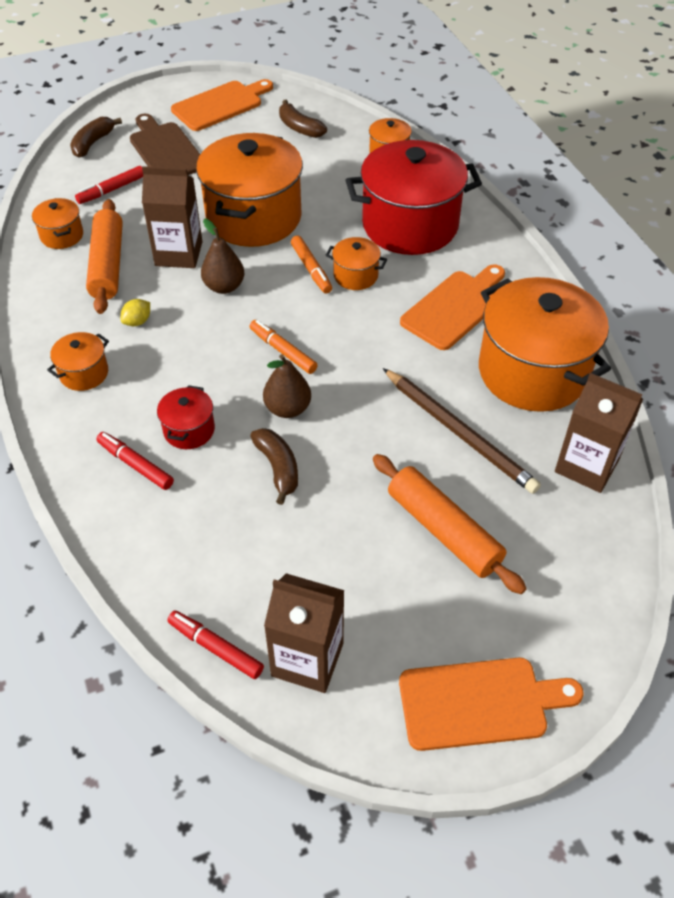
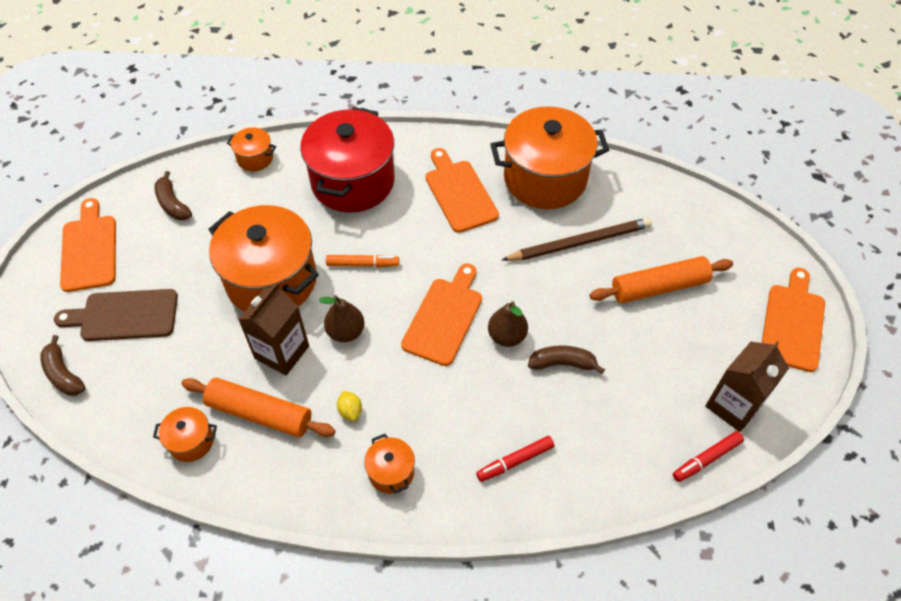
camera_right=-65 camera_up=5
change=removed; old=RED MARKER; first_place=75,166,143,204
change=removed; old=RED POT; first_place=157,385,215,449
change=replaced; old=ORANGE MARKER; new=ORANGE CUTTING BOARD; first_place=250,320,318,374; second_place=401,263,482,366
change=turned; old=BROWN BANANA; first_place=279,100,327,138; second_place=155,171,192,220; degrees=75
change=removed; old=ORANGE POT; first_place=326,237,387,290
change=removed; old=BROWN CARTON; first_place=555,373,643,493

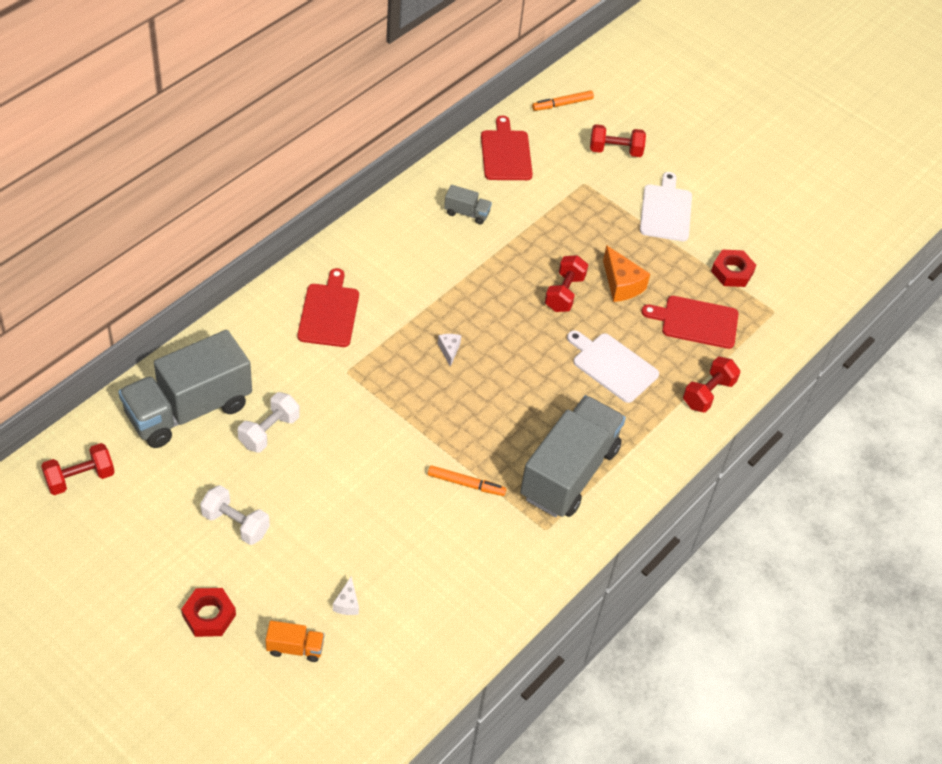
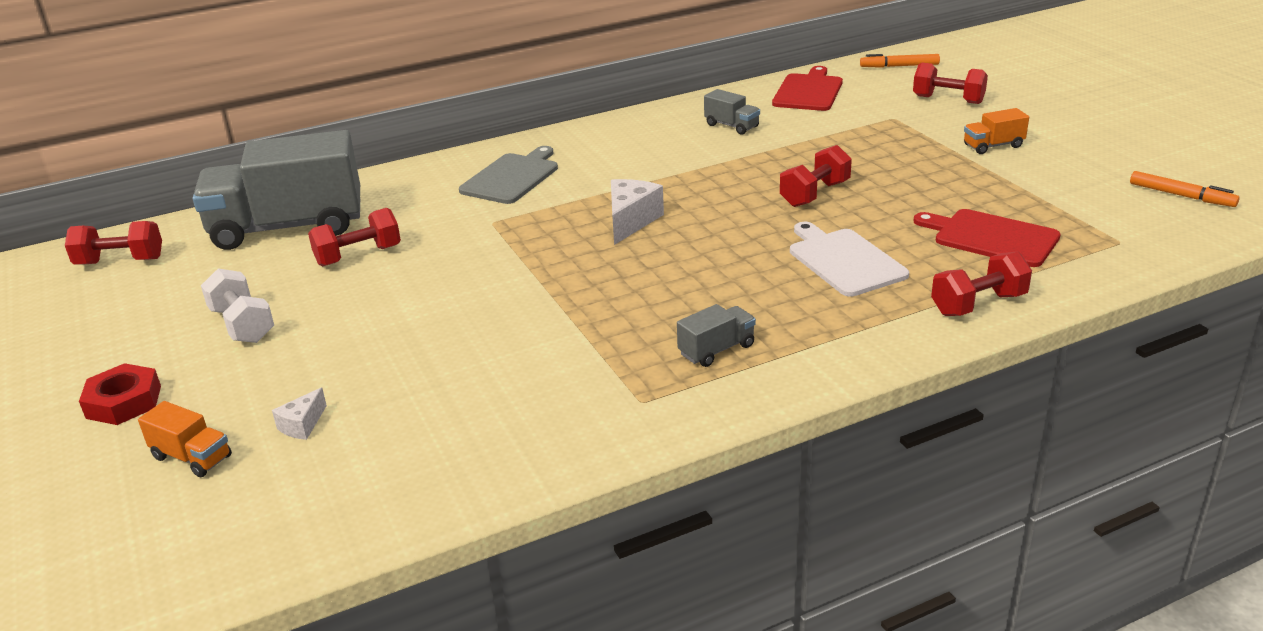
camera_right=30 camera_up=-20
change=recoloured; old=WHITE DUMBBELL; new=RED DUMBBELL; first_place=238,392,300,453; second_place=308,208,401,266
change=recoloured; old=RED CUTTING BOARD; new=GREY CUTTING BOARD; first_place=297,268,359,347; second_place=459,146,558,204
change=moved; old=ORANGE MARKER; first_place=428,465,506,496; second_place=1130,171,1240,207
change=resized; old=WHITE CHEESE; first_place=438,334,461,367; second_place=611,179,664,245; factor=1.8
change=resized; old=GREY TRUCK; first_place=520,395,626,517; second_place=677,304,756,367; factor=0.41
change=removed; old=ORANGE CHEESE; first_place=603,245,650,302
change=replaced; old=WHITE CUTTING BOARD; new=ORANGE TRUCK; first_place=640,172,692,241; second_place=964,108,1029,154
change=removed; old=RED NUT; first_place=711,249,756,287

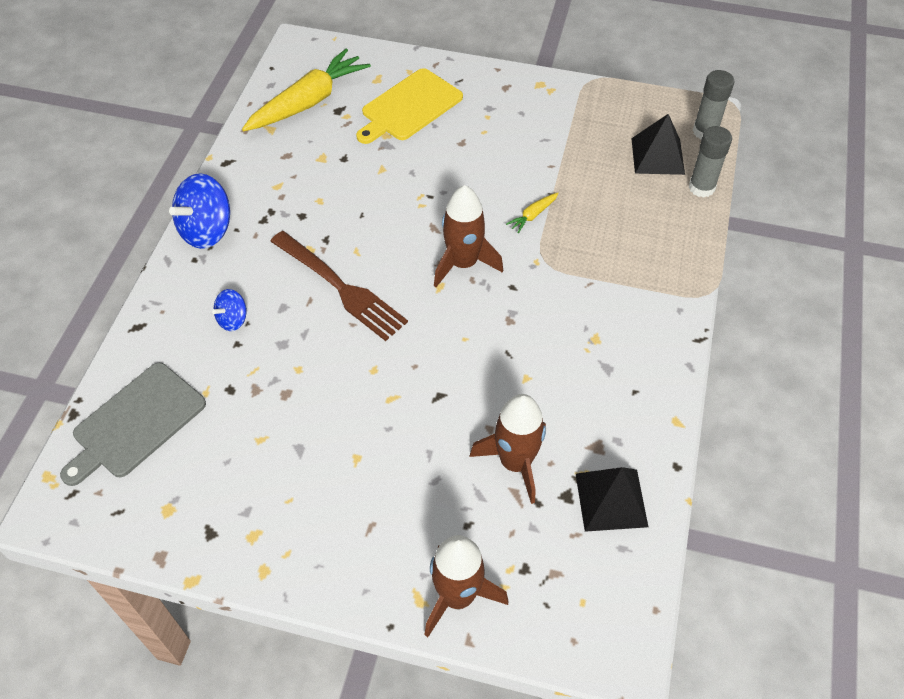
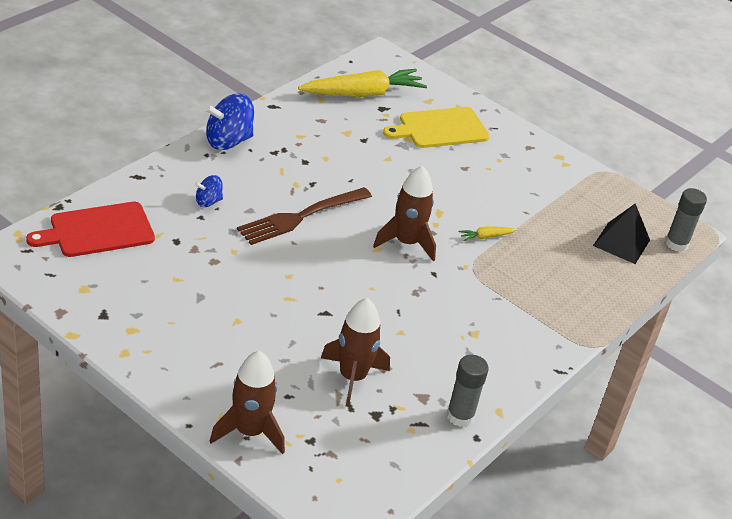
camera_right=20 camera_up=-15
change=recoloured; old=GREY CUTTING BOARD; new=RED CUTTING BOARD; first_place=60,363,206,486; second_place=26,202,155,257
change=turned; old=BROWN FORK; first_place=270,231,408,341; second_place=237,187,372,245; degrees=75
change=removed; old=BLACK PYRAMID; first_place=576,467,648,532
change=moved; old=GREY GLUE STICK; first_place=688,126,732,198; second_place=447,355,489,427

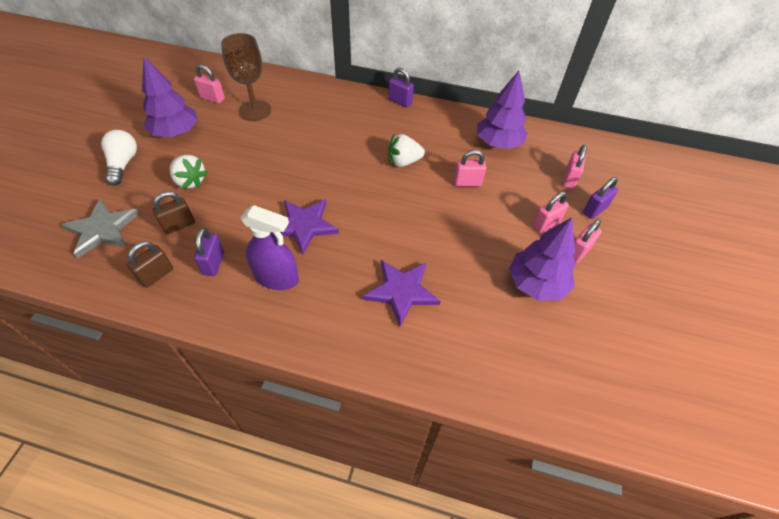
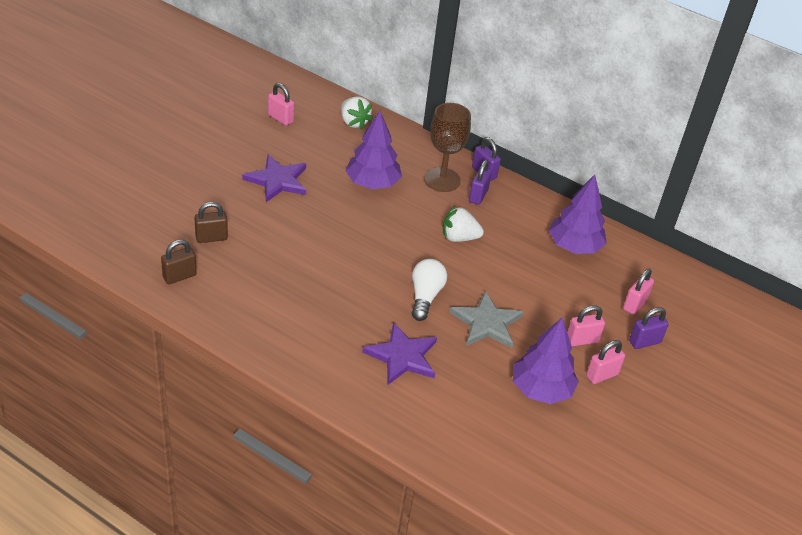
camera_right=15 camera_up=-10
change=moved; old=GREY STAR; first_place=61,199,140,258; second_place=450,290,524,348
change=moved; old=WHITE LIGHT BULB; first_place=101,130,137,186; second_place=412,259,447,321
change=moved; old=PURPLE TREE; first_place=142,57,198,137; second_place=346,111,402,189
change=moved; old=WHITE STRAWBERRY; first_place=170,155,208,189; second_place=341,96,373,129
change=moved; old=PURPLE PADLOCK; first_place=194,228,224,276; second_place=469,160,492,205
change=moved; old=BROWN GOBLET; first_place=221,33,271,121; second_place=424,103,471,192
change=removed; old=PURPLE SPRAY BOTTLE; first_place=241,205,299,290
change=moved; old=PURPLE STAR; first_place=272,199,339,255; second_place=242,155,306,202
change=removed; old=PINK PADLOCK; first_place=454,150,486,187

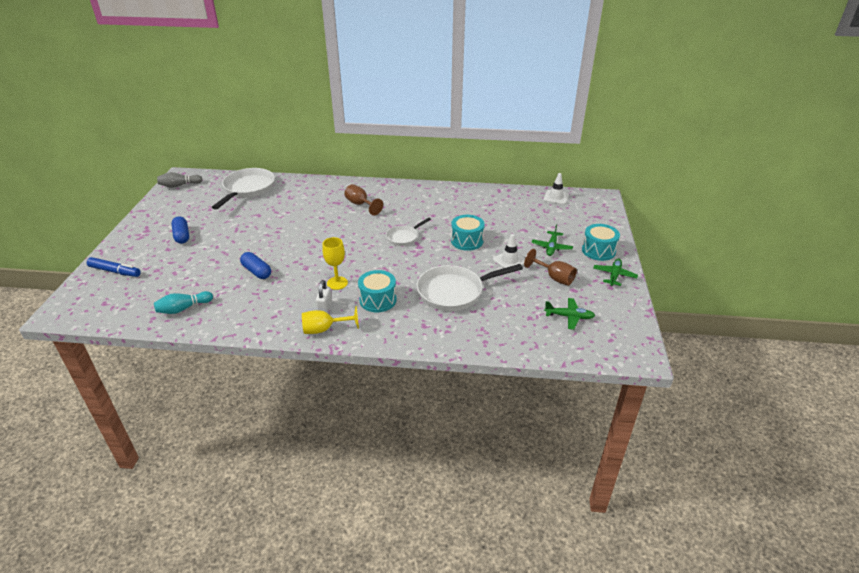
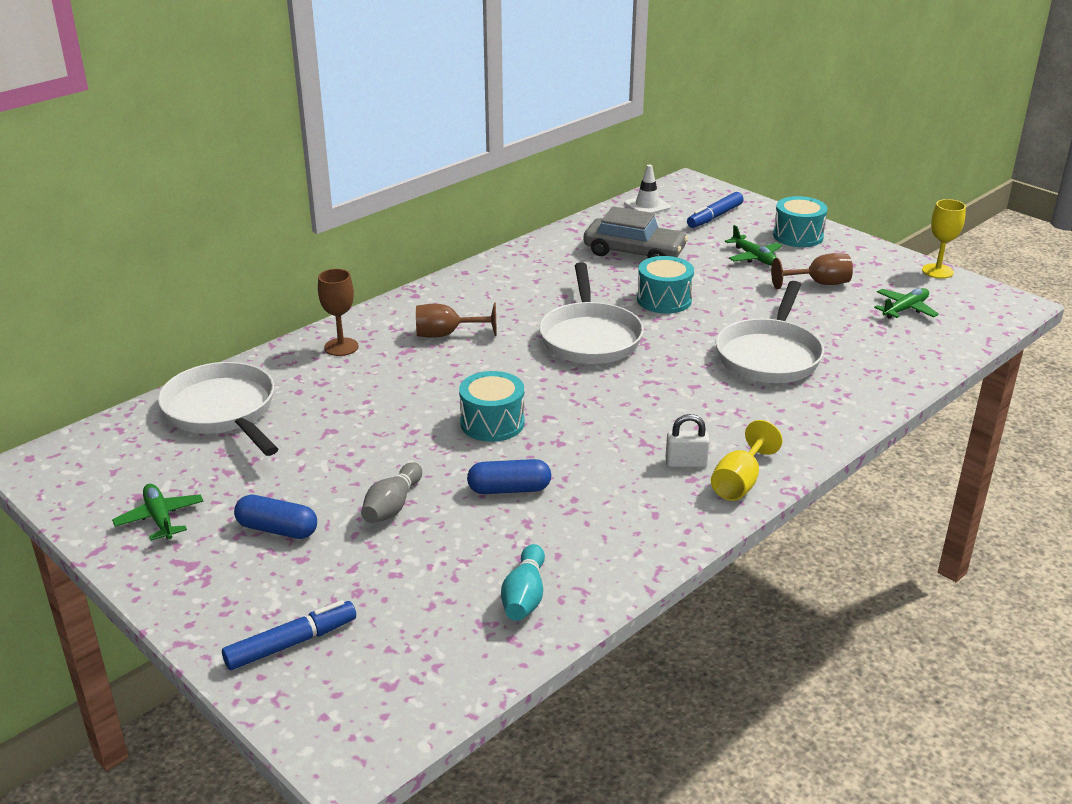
camera_right=-50 camera_up=-5
change=moved; old=GREY BOWLING PIN; first_place=157,172,202,188; second_place=361,462,422,523
change=turned; old=WHITE PADLOCK; first_place=316,280,332,313; second_place=665,414,710,467; degrees=-45
change=moved; old=YELLOW GOBLET; first_place=323,237,348,290; second_place=922,199,966,279
change=moved; old=TURQUOISE DRUM; first_place=358,270,397,312; second_place=459,371,525,442
change=resized; old=WHITE PAN; first_place=386,218,431,246; second_place=539,262,644,364; factor=1.82
change=removed; old=WHITE TRAFFIC CONE; first_place=493,234,525,268
change=moved; old=GREEN PLANE; first_place=593,258,638,286; second_place=112,484,204,541
change=added; new=BROWN GOBLET; second_place=318,269,359,356
change=added; new=GREY CAR; second_place=584,207,688,258
change=added; new=BLUE MARKER; second_place=687,192,744,228

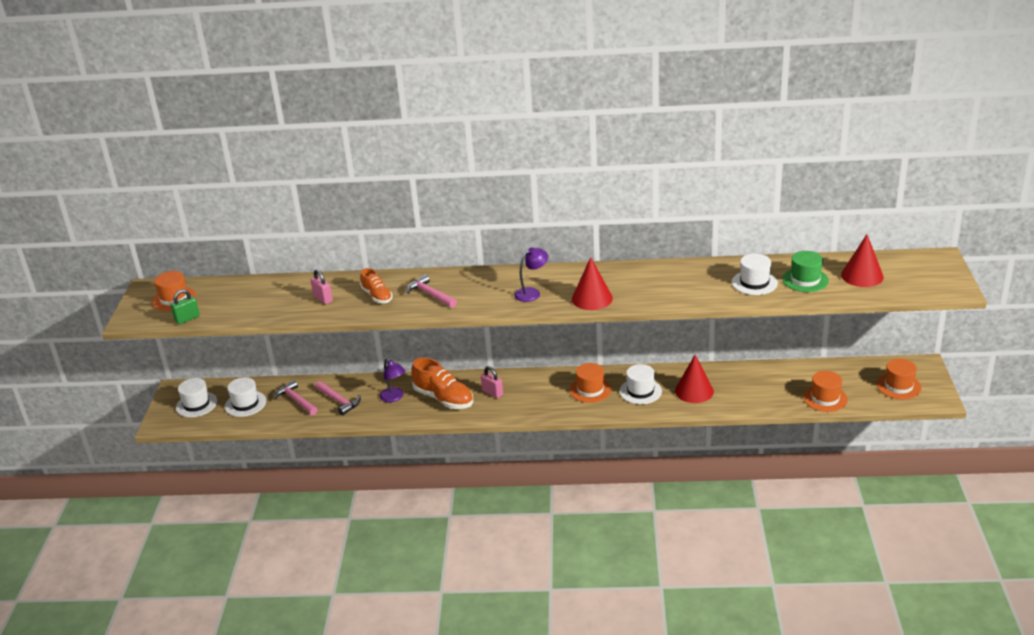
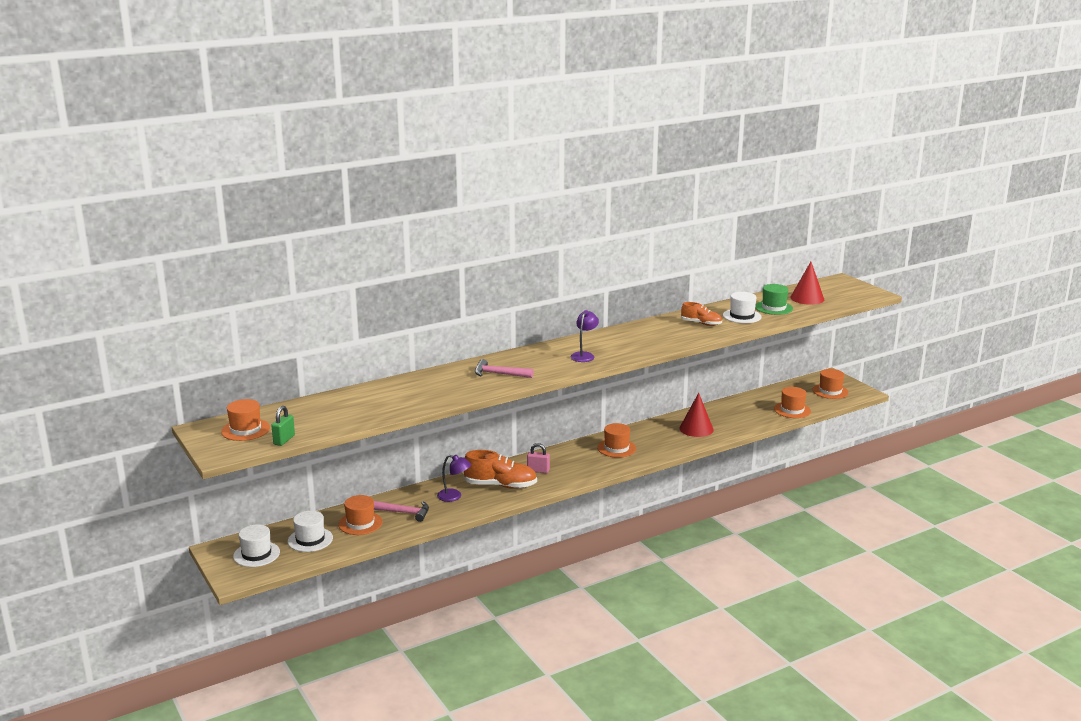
camera_right=-35 camera_up=-10
change=replaced; old=PINK HAMMER; new=ORANGE HAT; first_place=274,380,318,415; second_place=338,495,383,535
change=removed; old=PINK PADLOCK; first_place=310,269,333,304
change=moved; old=ORANGE SHOE; first_place=361,268,393,303; second_place=681,302,722,326
change=removed; old=RED CONE; first_place=572,257,613,310
change=removed; old=WHITE HAT; first_place=620,364,662,404

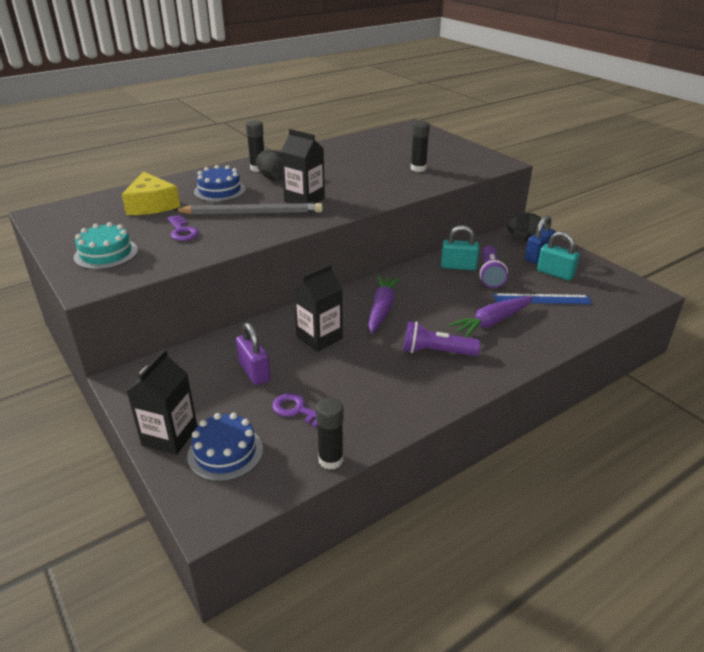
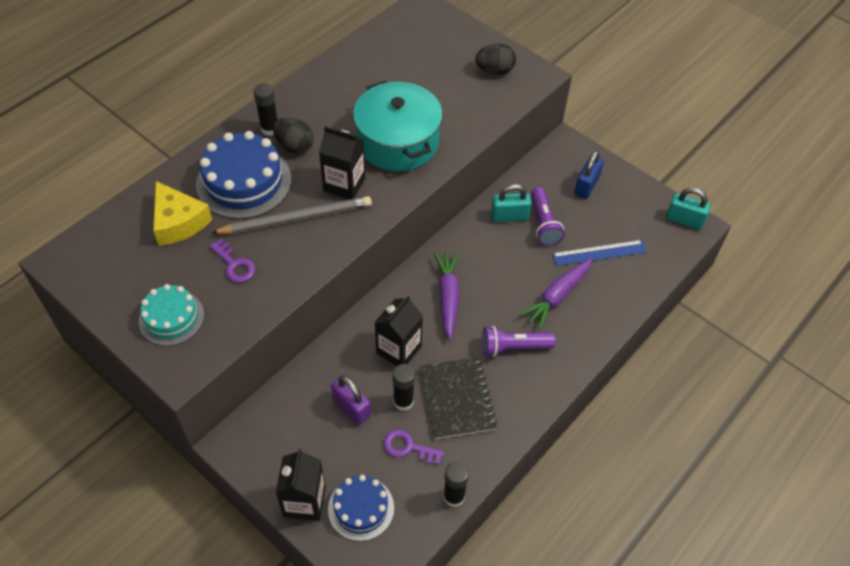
camera_right=-15 camera_up=20
change=resized; old=BLUE CAKE; first_place=194,165,246,202; second_place=196,131,291,219; factor=1.63
change=moved; old=BLACK GLUE STICK; first_place=411,121,430,172; second_place=393,364,415,411
change=moved; old=BLACK EGG; first_place=507,213,545,241; second_place=476,44,516,75
change=moved; old=TURQUOISE PADLOCK; first_place=537,231,580,281; second_place=666,187,711,230
change=added; new=TURQUOISE POT; second_place=353,80,443,171
change=added; new=BLACK NOTEBOOK; second_place=420,357,497,439

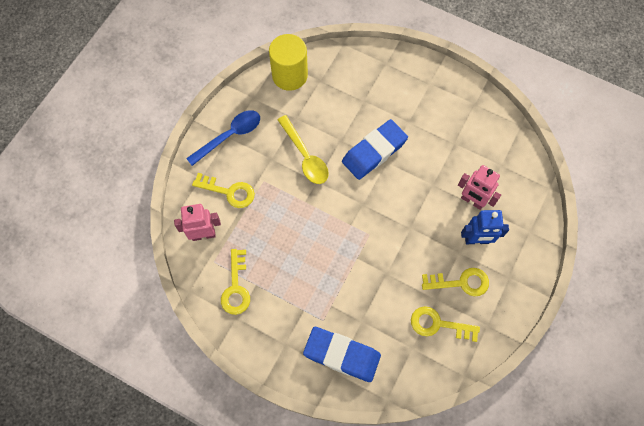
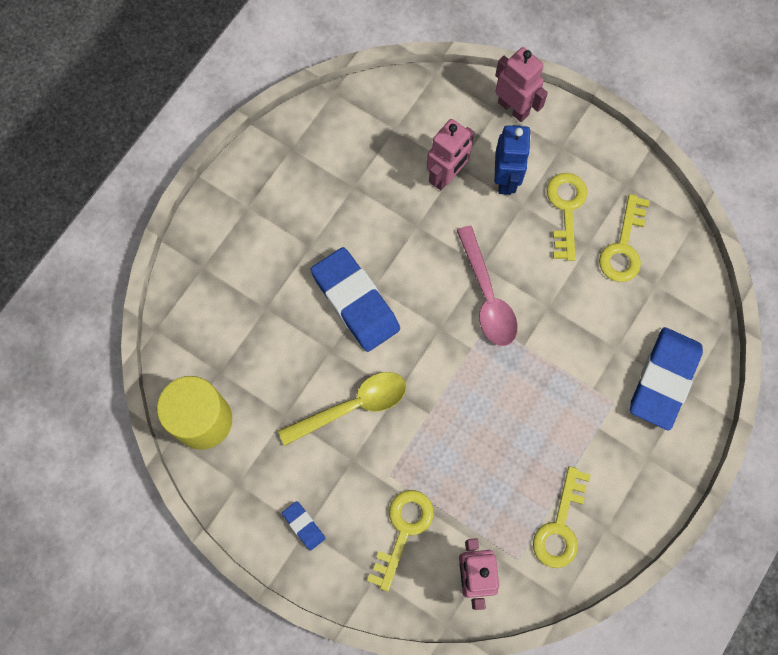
camera_right=-85 camera_up=5
change=replaced; old=BLUE SPOON; new=BLUE ERASER; first_place=186,110,260,166; second_place=282,501,325,551
change=turned; old=YELLOW KEY; first_place=221,249,250,315; second_place=533,466,591,568; degrees=105
change=added; new=PINK SPOON; second_place=457,226,518,346
change=added; new=PINK ROBOT; second_place=495,47,548,122

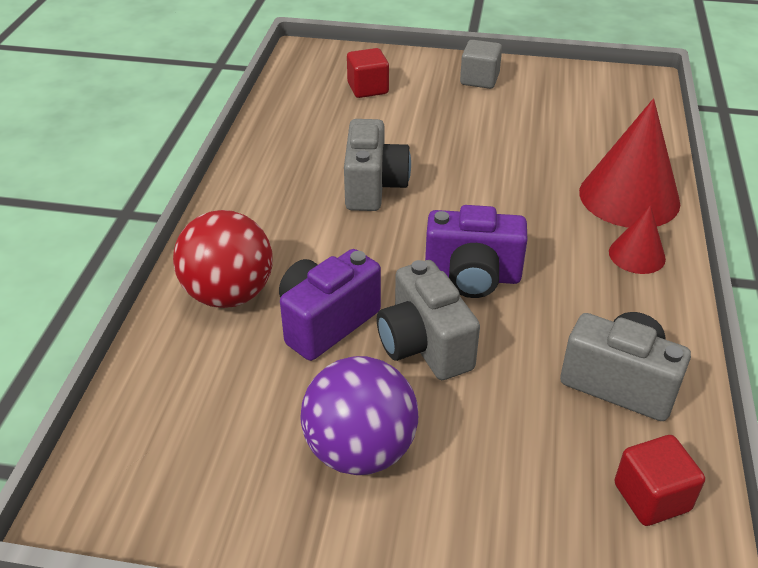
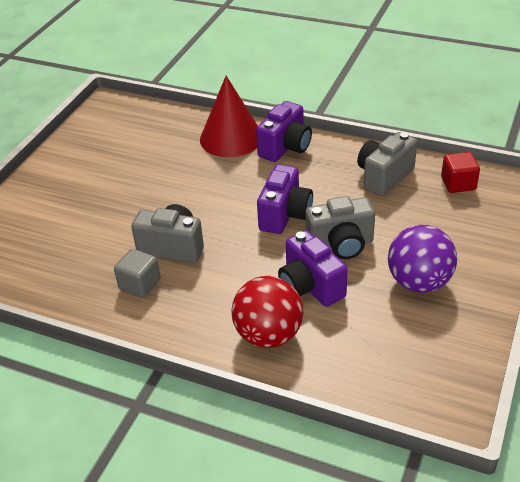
camera_right=-75 camera_up=0
change=removed; old=RED CUBE; first_place=347,48,389,98
change=moved; old=GREY CUBE; first_place=460,40,502,89; second_place=114,249,161,298
change=replaced; old=RED CONE; new=PURPLE CAMERA; first_place=609,205,666,274; second_place=256,101,312,162

